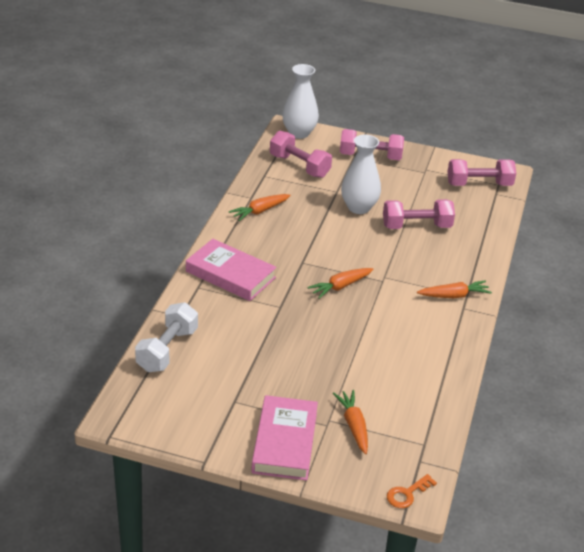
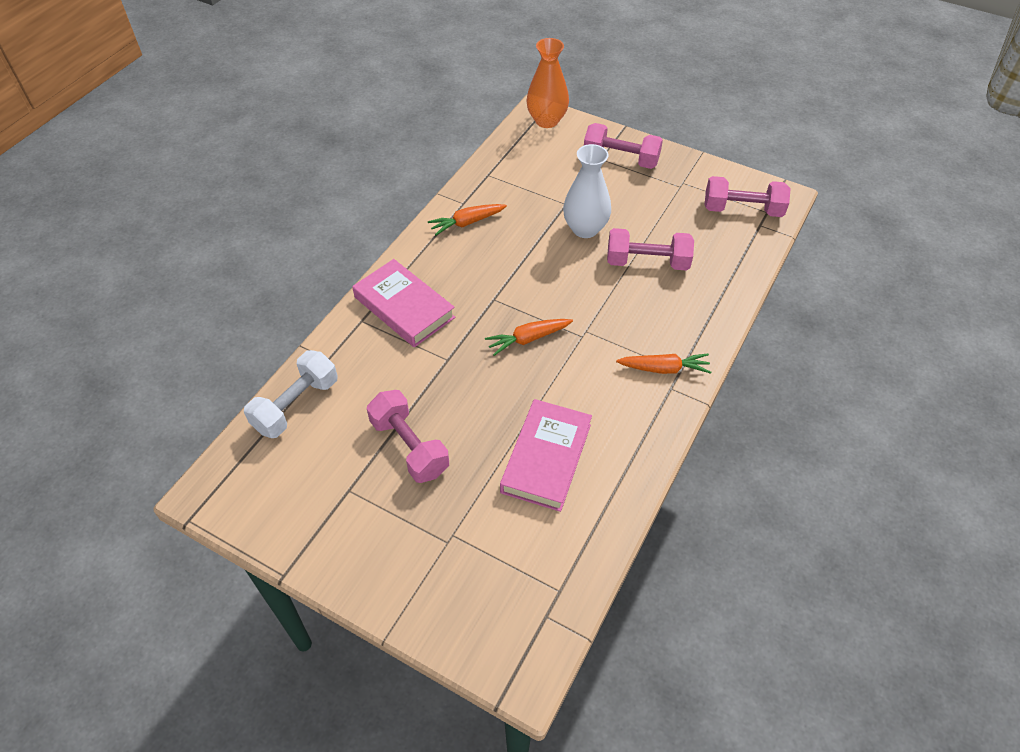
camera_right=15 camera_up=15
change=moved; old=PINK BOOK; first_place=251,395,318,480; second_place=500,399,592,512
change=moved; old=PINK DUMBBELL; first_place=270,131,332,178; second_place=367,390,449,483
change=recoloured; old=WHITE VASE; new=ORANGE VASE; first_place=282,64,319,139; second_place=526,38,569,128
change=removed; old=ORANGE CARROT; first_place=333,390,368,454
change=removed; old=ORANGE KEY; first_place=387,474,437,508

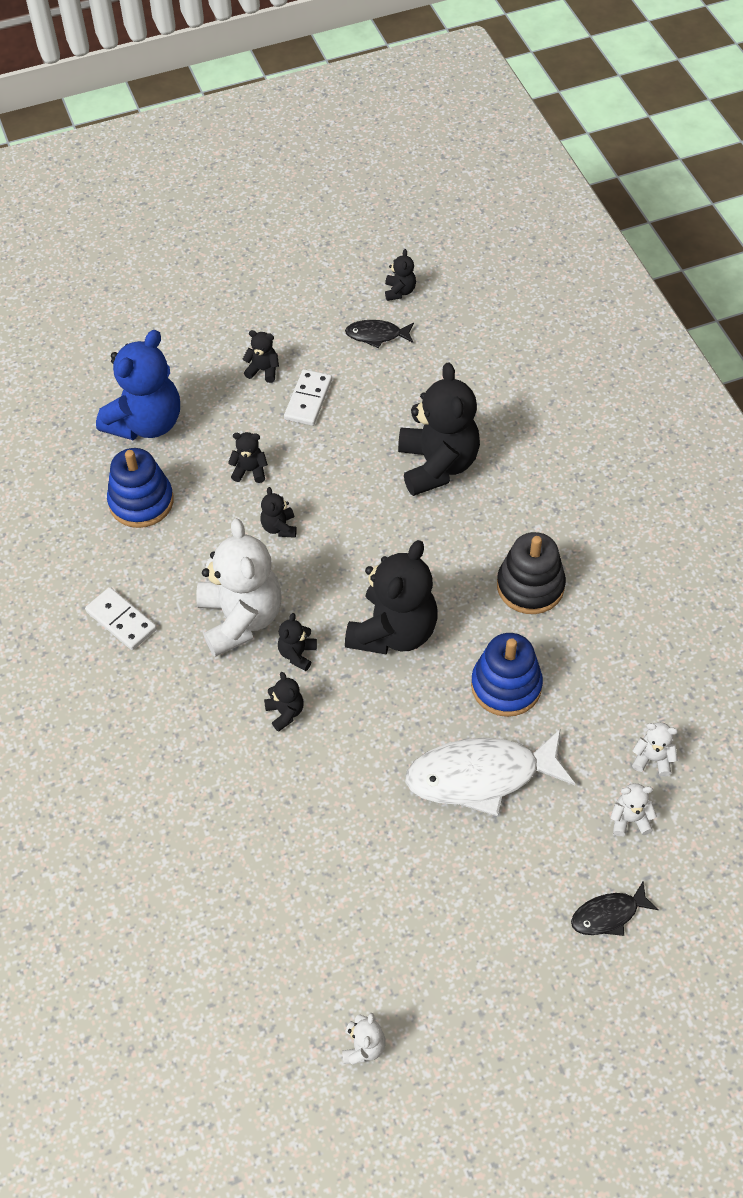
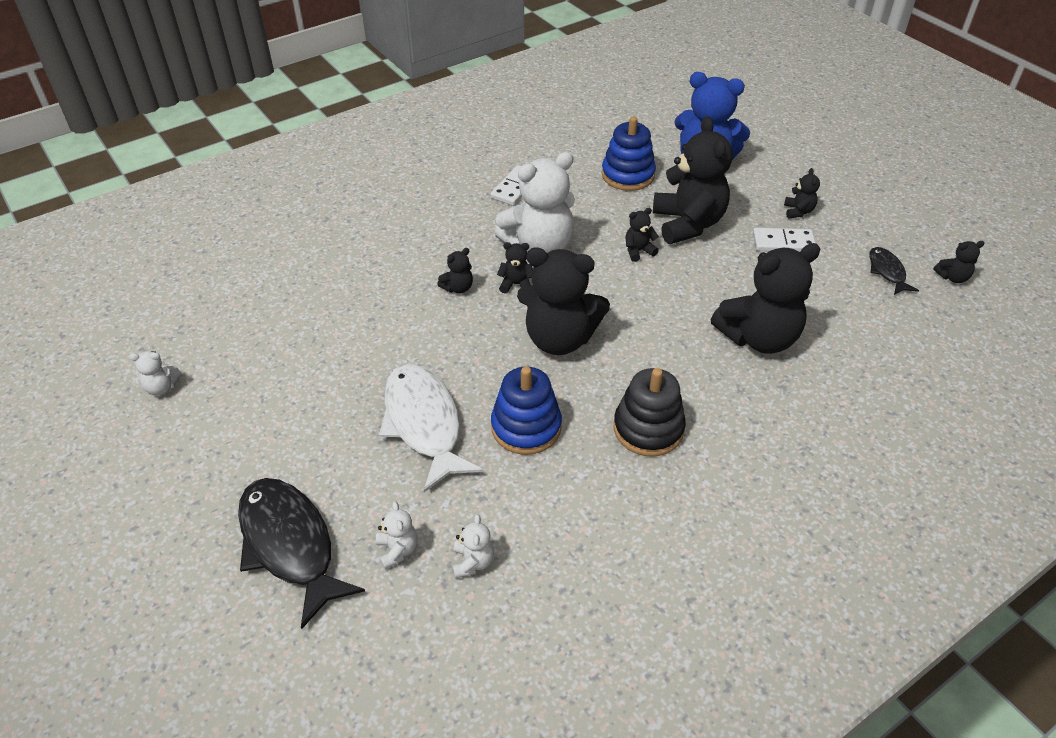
camera_right=75 camera_up=-10
change=resized; old=BLACK TEDDY BEAR; first_place=228,432,268,483; second_place=653,116,733,244; factor=2.33
change=resized; old=BLACK FISH; first_place=571,882,659,936; second_place=238,478,365,629; factor=1.98

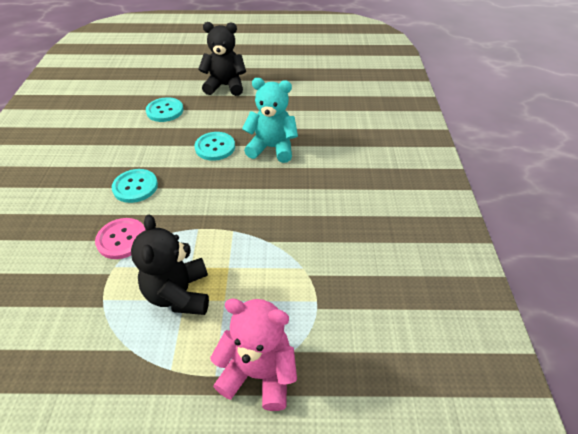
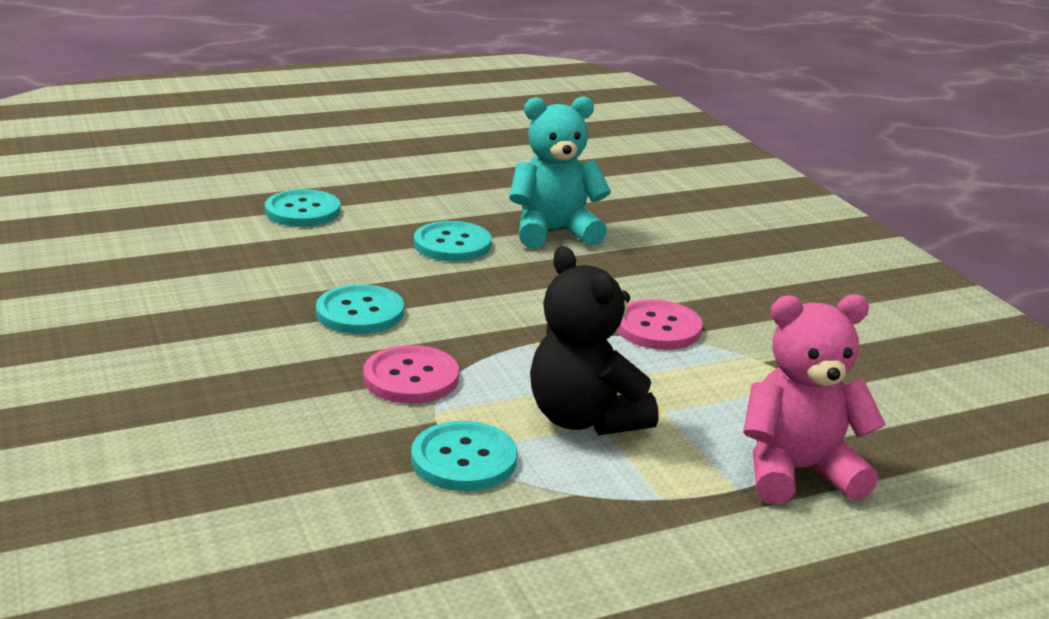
camera_right=-25 camera_up=-20
change=removed; old=BLACK TEDDY BEAR; first_place=198,22,246,96
change=added; new=TURQUOISE BUTTON; second_place=411,421,517,491
change=added; new=PINK BUTTON; second_place=616,299,703,350

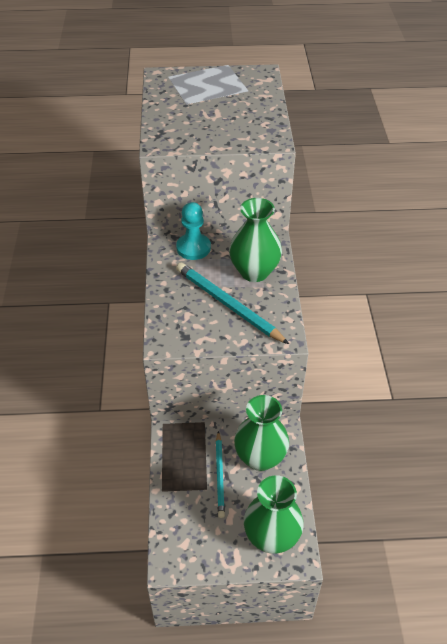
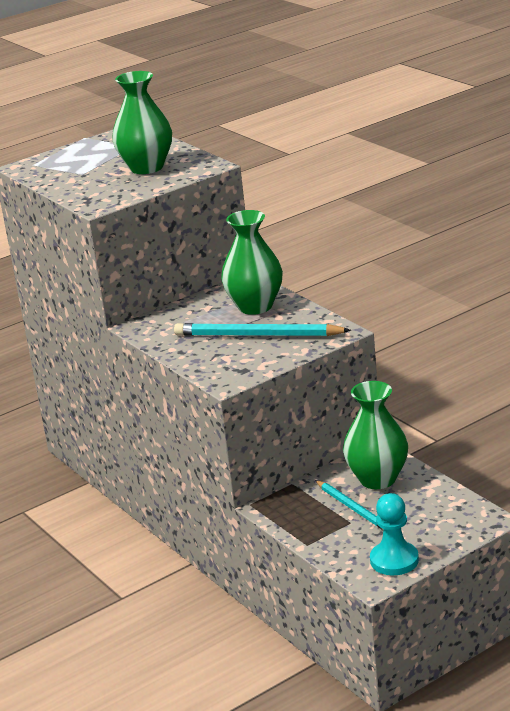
camera_right=-30 camera_up=-20
change=moved; old=TURQUOISE PAWN; first_place=176,202,211,260; second_place=370,493,419,575
change=moved; old=GREEN VASE; first_place=244,475,304,554; second_place=112,71,172,174

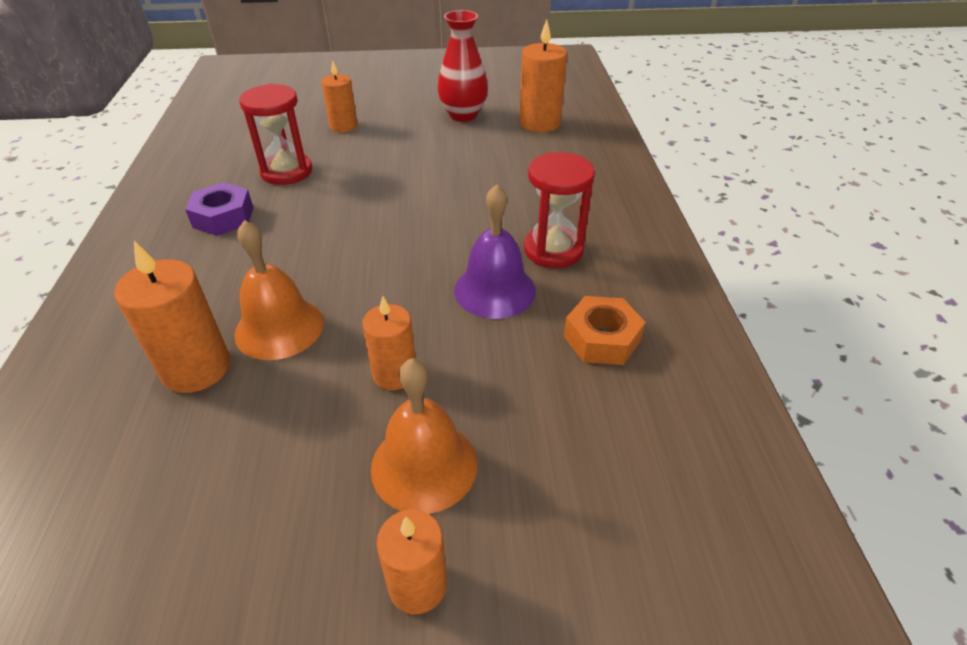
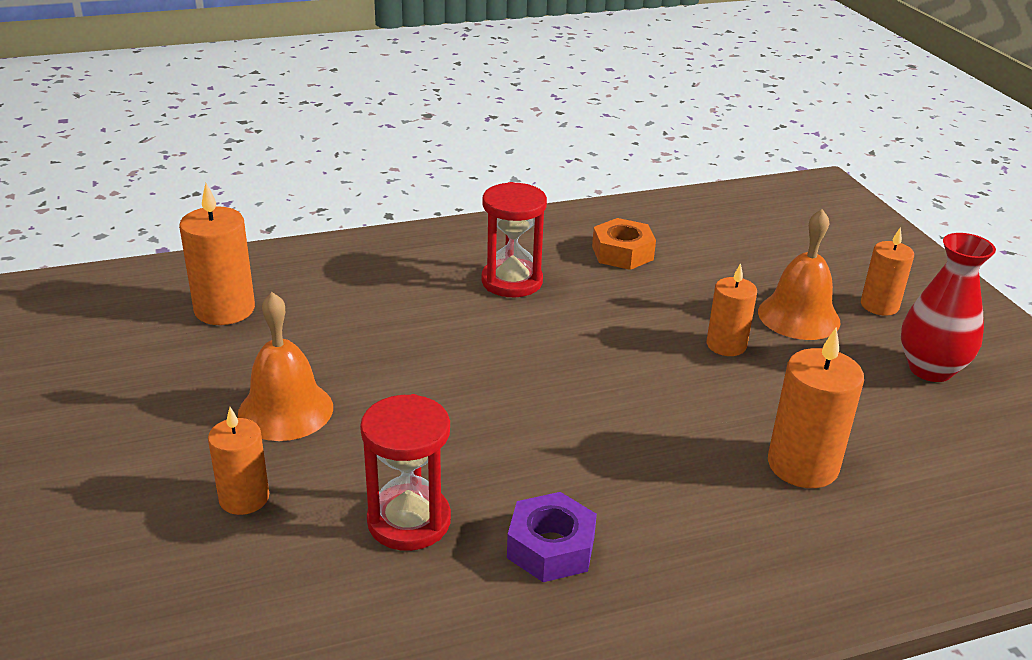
camera_right=-105 camera_up=-10
change=moved; old=ORANGE BELL; first_place=234,220,324,360; second_place=238,292,333,441
change=moved; old=RED VASE; first_place=437,10,488,122; second_place=901,233,996,382
change=removed; old=PURPLE BELL; first_place=454,184,536,319

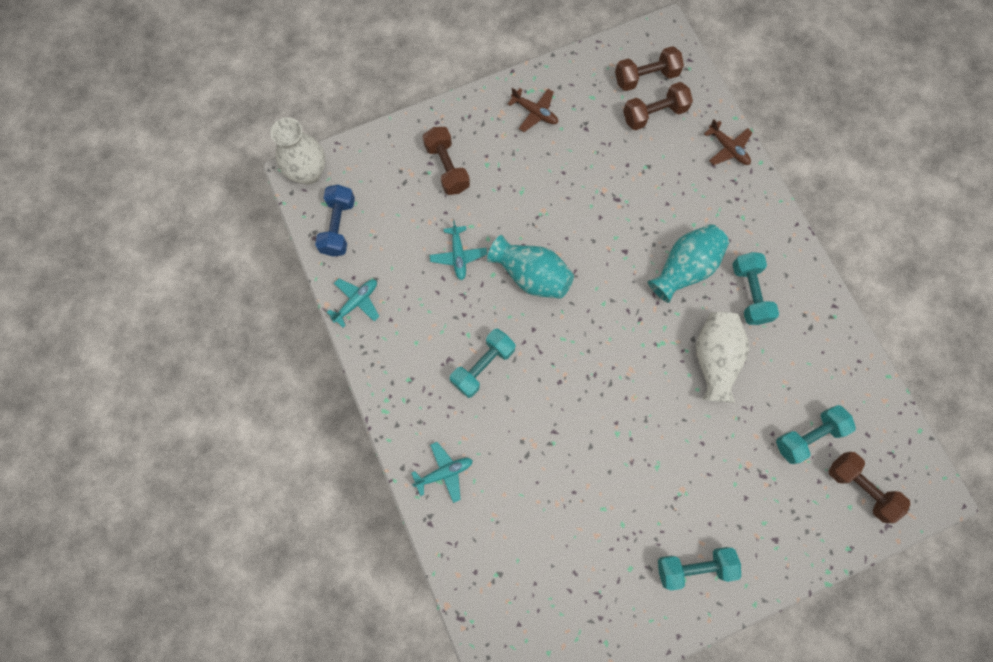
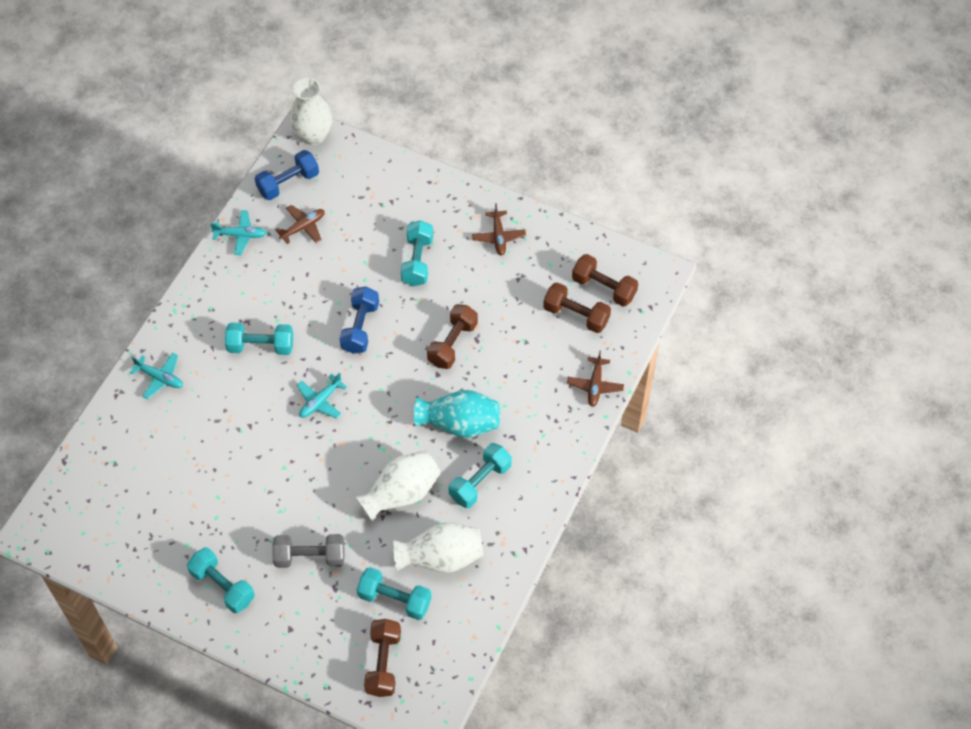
camera_right=50 camera_up=-15
change=moved; old=BROWN DUMBBELL; first_place=423,127,470,195; second_place=427,304,478,369
change=moved; old=TURQUOISE PLANE; first_place=430,220,487,280; second_place=297,372,347,419
change=replaced; old=TURQUOISE VASE; new=BLUE DUMBBELL; first_place=487,235,574,299; second_place=339,287,379,354
change=added; new=GREY DUMBBELL; second_place=272,534,345,568
change=added; new=BROWN PLANE; second_place=275,205,325,244
change=added; new=WHITE VASE; second_place=393,522,483,572
change=added; new=TURQUOISE DUMBBELL; second_place=401,220,433,286

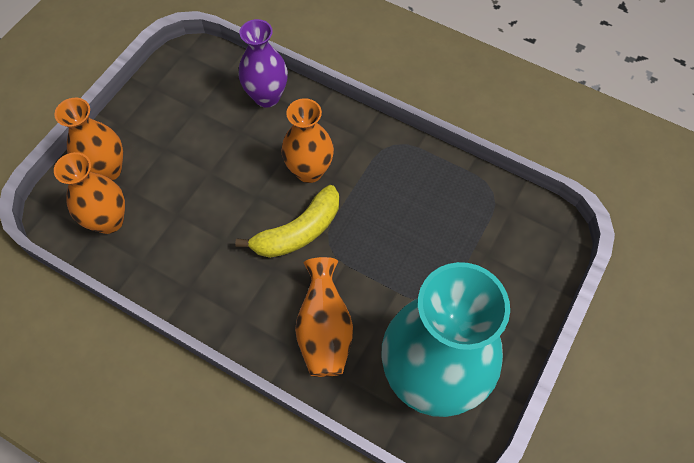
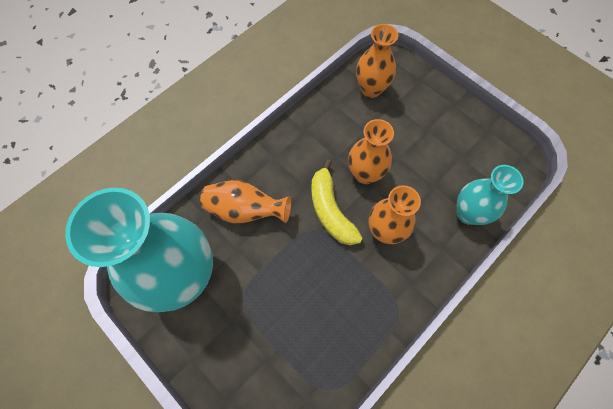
camera_right=105 camera_up=5
change=moved; old=ORANGE VASE; first_place=54,98,123,180; second_place=348,119,394,184
change=recoloured; old=PURPLE VASE; new=TURQUOISE VASE; first_place=238,19,288,108; second_place=457,165,523,225

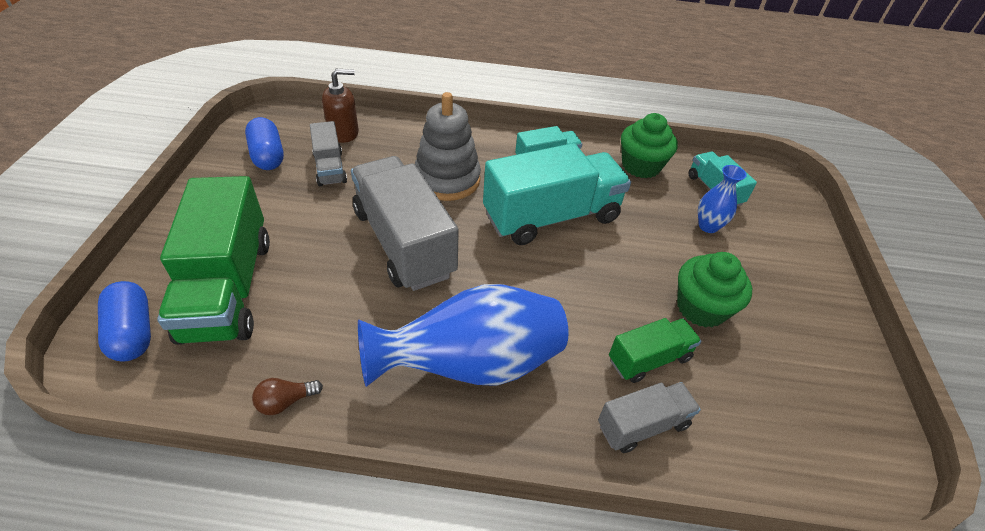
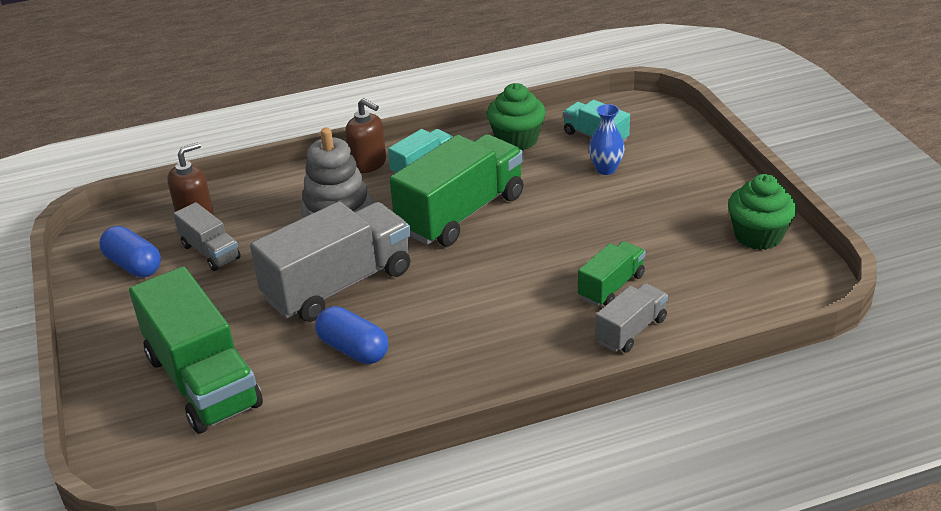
camera_right=-20 camera_up=-10
change=moved; old=BLUE CAPSULE; first_place=98,281,151,362; second_place=315,306,388,364
change=removed; old=BROWN LIGHT BULB; first_place=252,378,323,415
change=turned; old=GREY TRUCK; first_place=351,156,459,291; second_place=250,201,411,322; degrees=105
change=removed; old=BLUE VASE; first_place=358,284,569,387
change=recoloured; old=TURQUOISE TRUCK; new=GREEN TRUCK; first_place=483,143,631,245; second_place=390,134,523,246
change=moved; old=GREEN CUPCAKE; first_place=677,252,752,328; second_place=728,174,797,250
change=added; new=BROWN SOAP DISPENSER; second_place=345,98,386,173

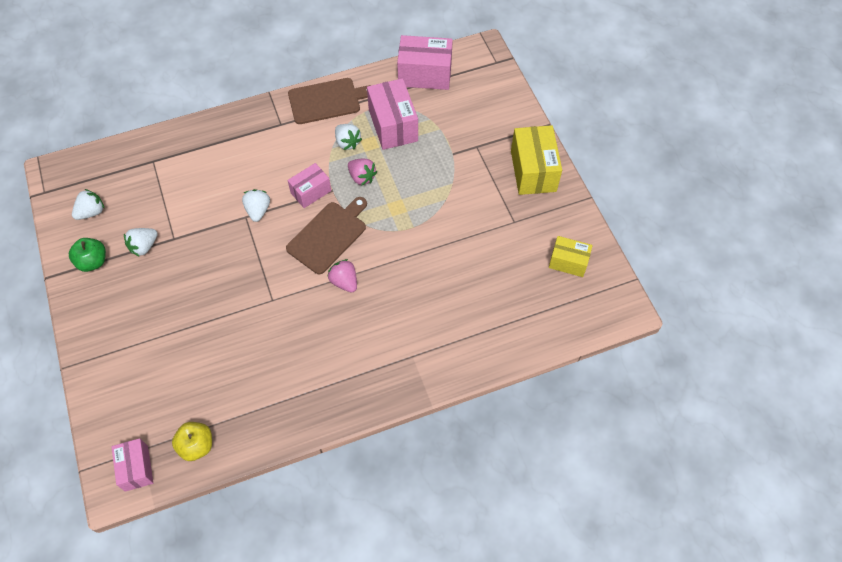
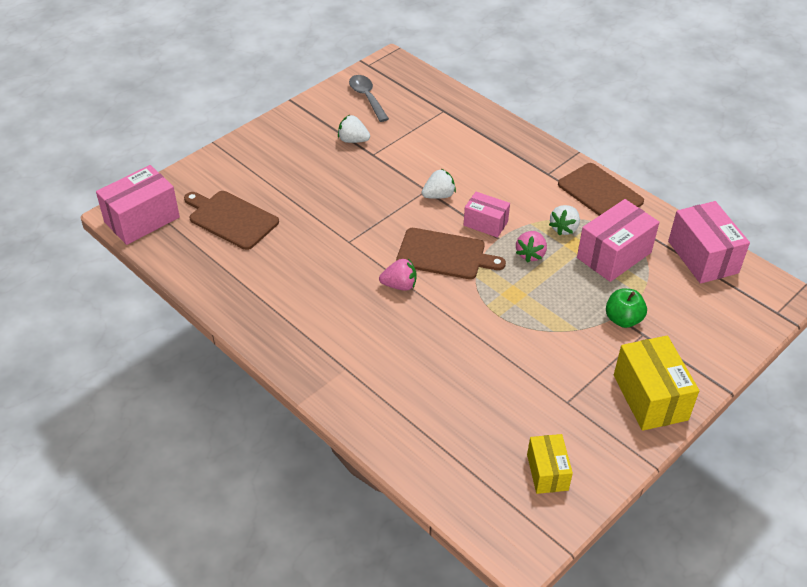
camera_right=65 camera_up=-15
change=moved; old=GREEN APPLE; first_place=69,238,106,272; second_place=606,289,647,328
change=replaced; old=WHITE STRAWBERRY; new=GREY SPOON; first_place=72,189,105,220; second_place=349,75,389,122
change=resized; old=PINK BOX; first_place=112,438,153,492; second_place=96,165,180,245; factor=1.64
change=removed; old=YELLOW APPLE; first_place=172,422,212,461
change=turned; old=PINK STRAWBERRY; first_place=328,259,357,293; second_place=379,258,417,291; degrees=60
change=turned; old=YELLOW BOX; first_place=511,125,562,195; second_place=614,336,699,431; degrees=-75
change=added; new=BROWN CUTTING BOARD; second_place=184,191,279,250

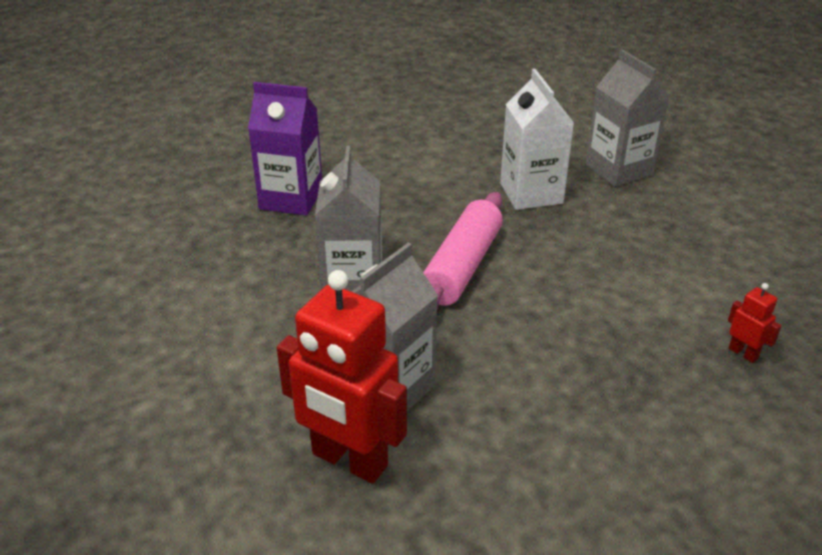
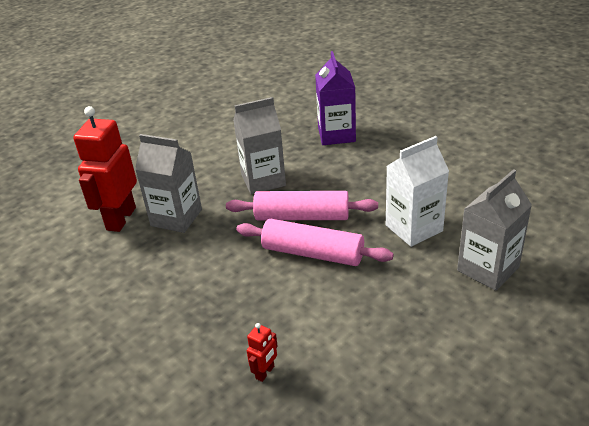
camera_right=75 camera_up=0
change=added; new=PINK ROLLING PIN; second_place=236,219,394,266

